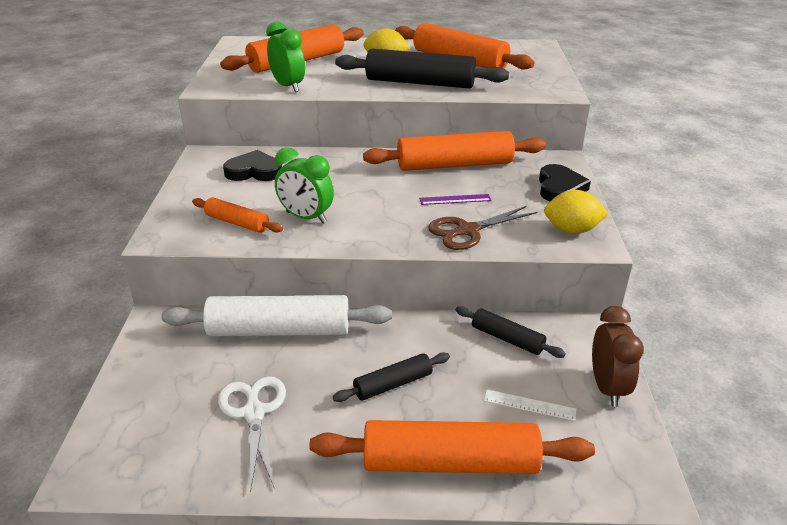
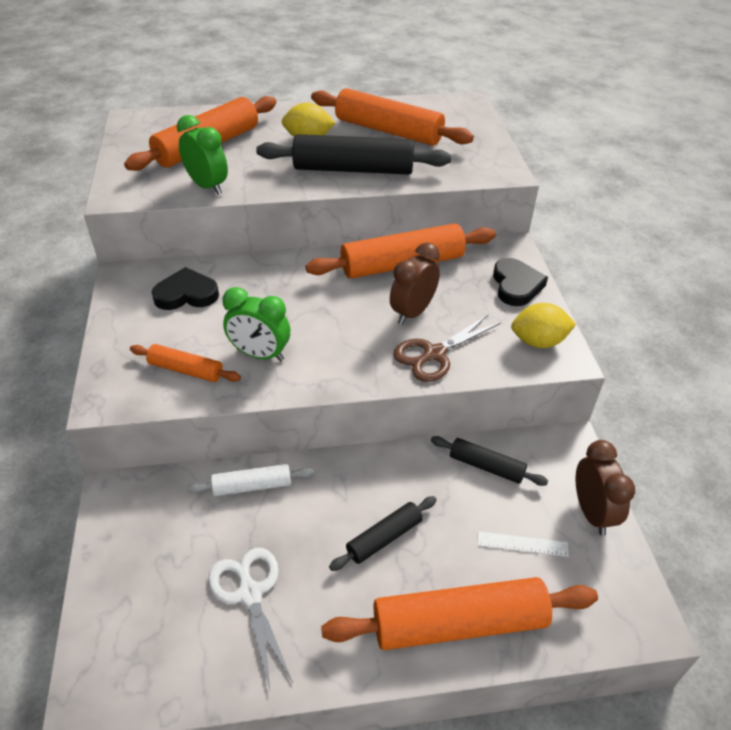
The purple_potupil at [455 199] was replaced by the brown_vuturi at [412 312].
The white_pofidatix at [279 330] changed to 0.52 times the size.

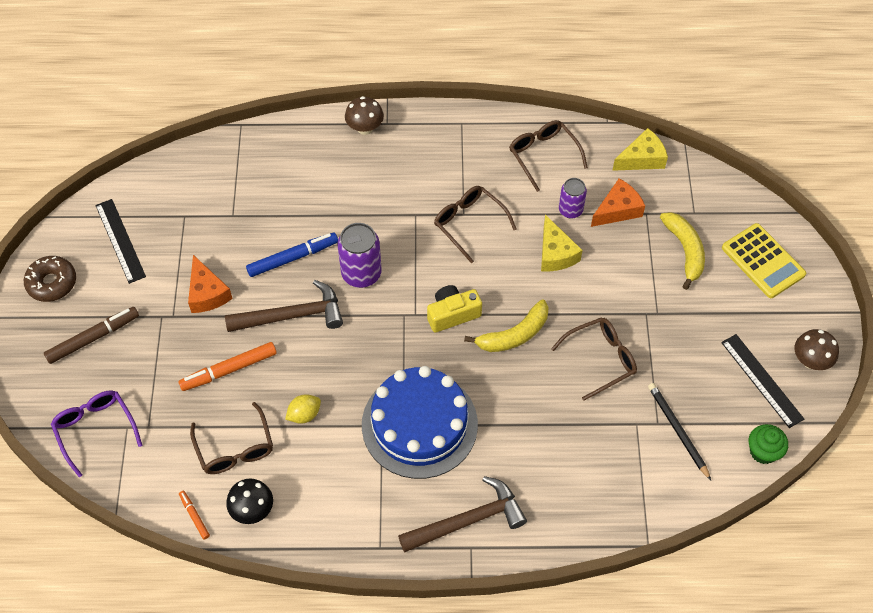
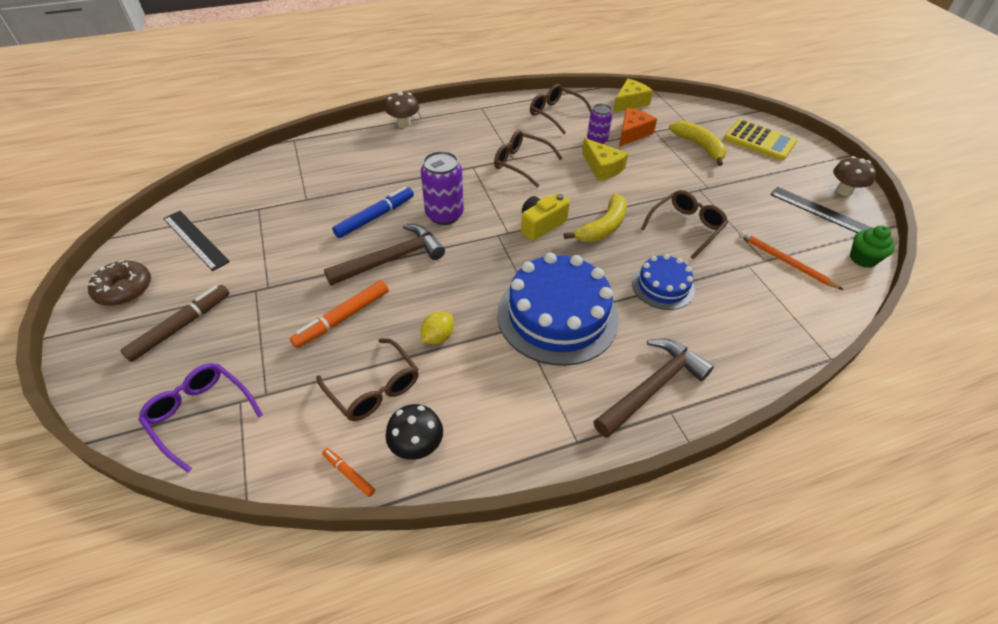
The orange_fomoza at [207 293] disappeared.
The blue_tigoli at [663 286] appeared.
The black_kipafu at [677 431] became the orange_kipafu at [785 261].

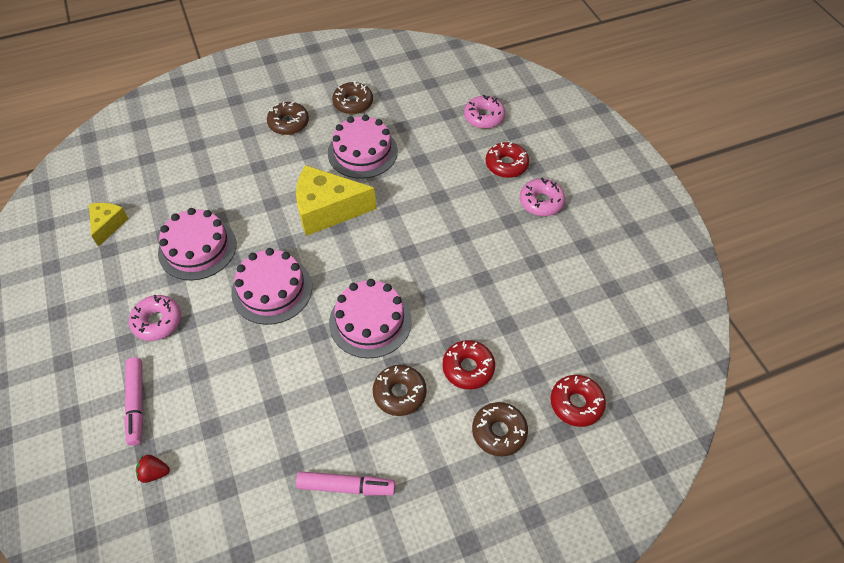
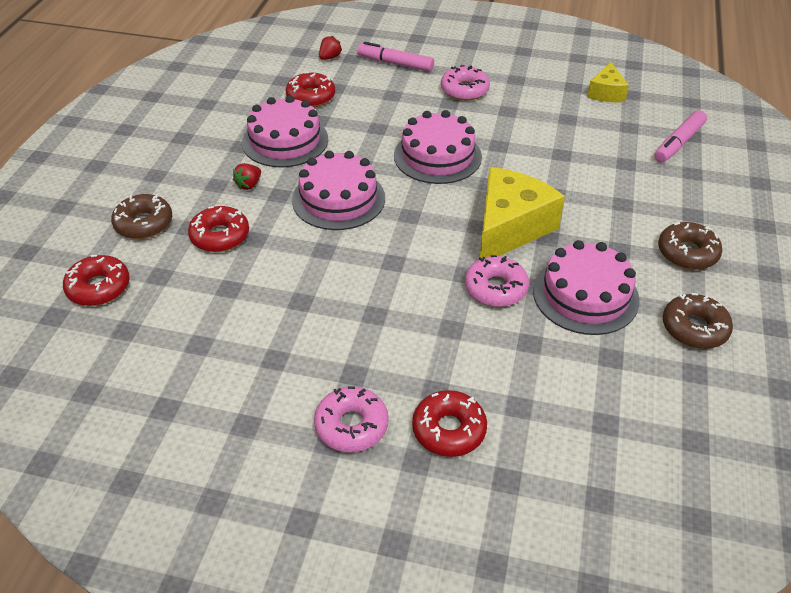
The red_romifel at [311 97] appeared.
The pink_tigoli moved from [197 248] to [285 141].
The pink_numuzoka moved from [346 486] to [679 143].
The pink_romifel moved from [484 117] to [495 288].
The brown_romifel at [399 393] was replaced by the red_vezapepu at [249 185].
The yellow_fomoza at [108 225] turned 60 degrees clockwise.

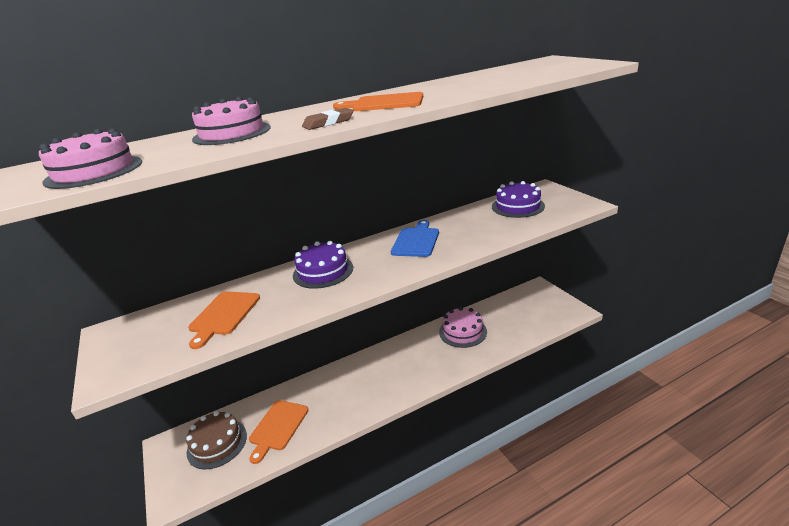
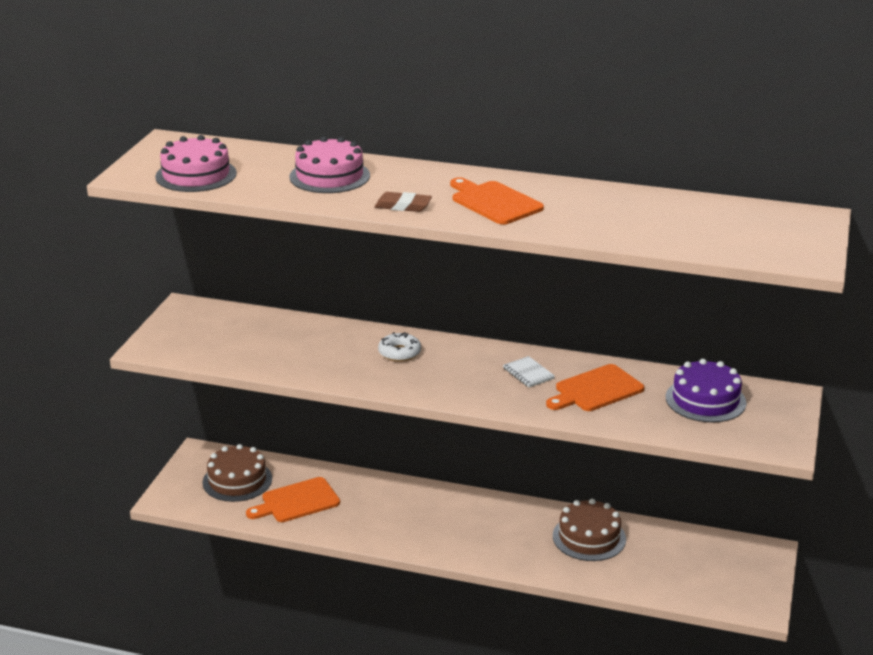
The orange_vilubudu moved from [224 315] to [596 390].
The purple_tigoli at [323 271] was replaced by the white_romifel at [399 353].
The blue_vilubudu at [416 241] was replaced by the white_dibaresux at [528 373].
The pink_tigoli at [462 332] became the brown_tigoli at [589 537].

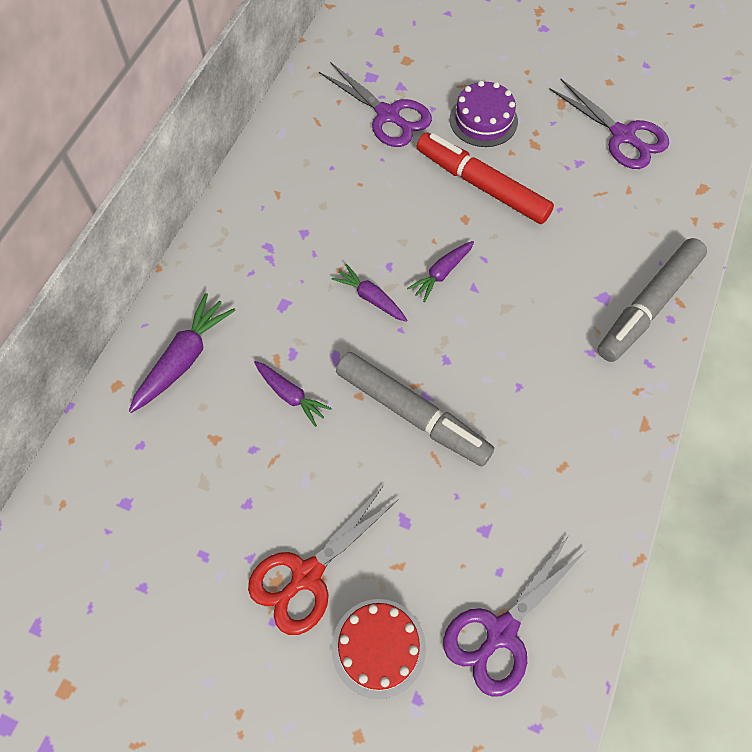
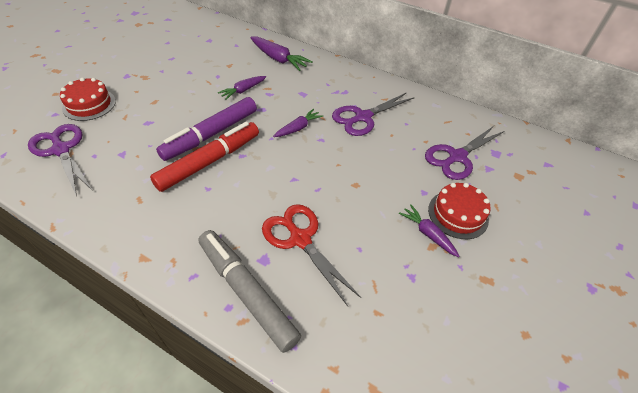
The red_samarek moved from [307 575] to [300 239].
The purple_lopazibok moved from [441 273] to [427 233].
The red_numuzoka moved from [481 185] to [209 161].
The purple_samarek moved from [622 136] to [363 117].
The grey_numuzoka at [412 413] became the purple_numuzoka at [211 134].
The purple_tigoli at [483 120] became the red_tigoli at [458 214].

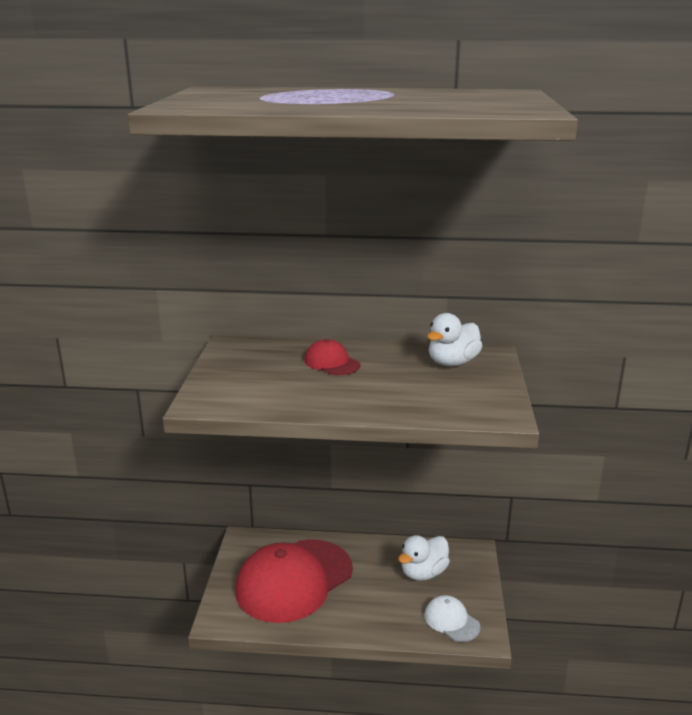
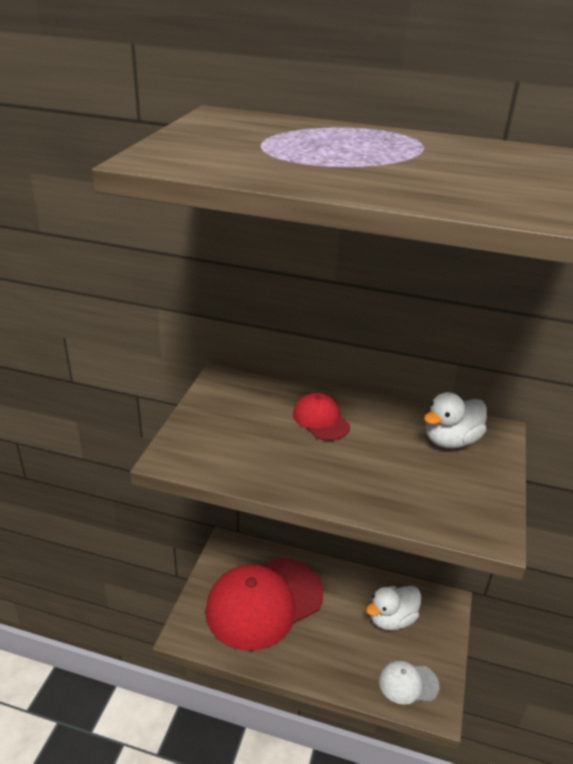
The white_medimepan at [451 621] turned 60 degrees counterclockwise.

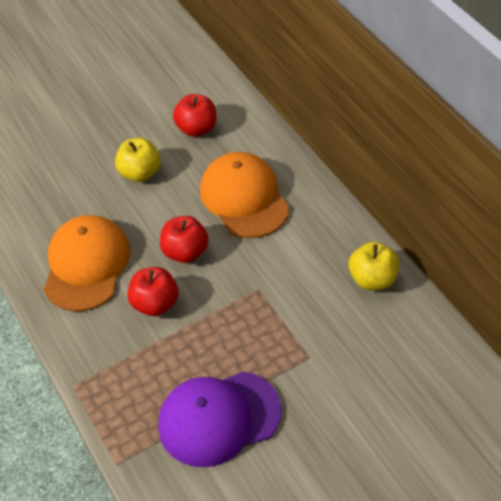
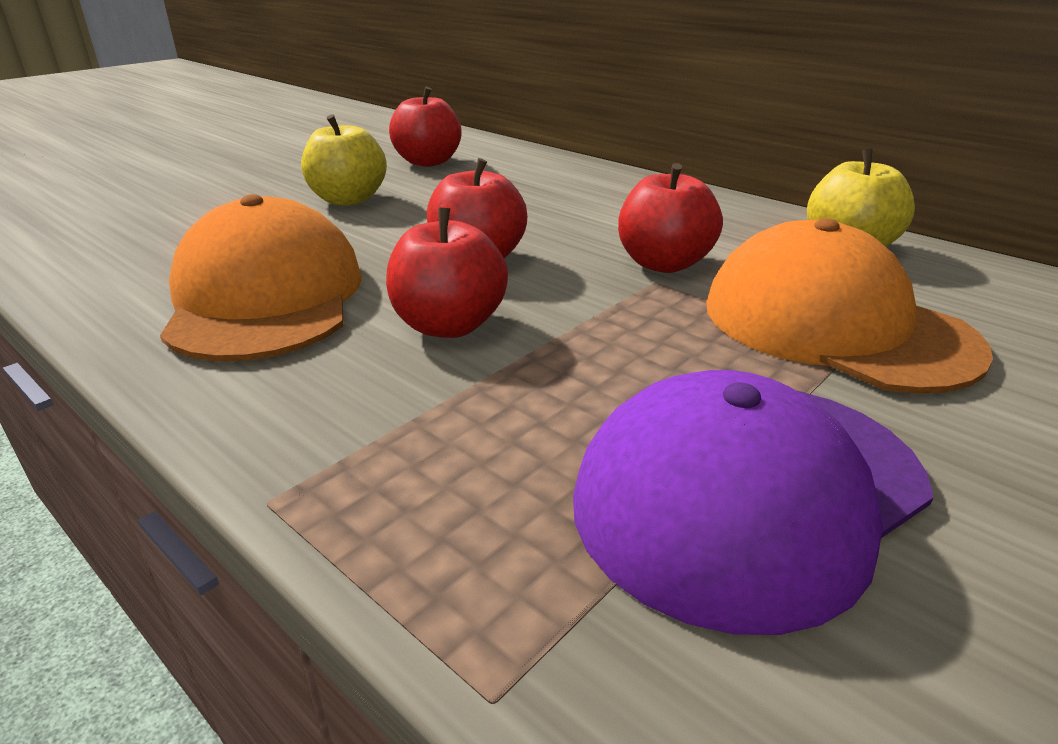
The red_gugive at [663 263] appeared.
The orange_medimepan moved from [244 198] to [835 325].

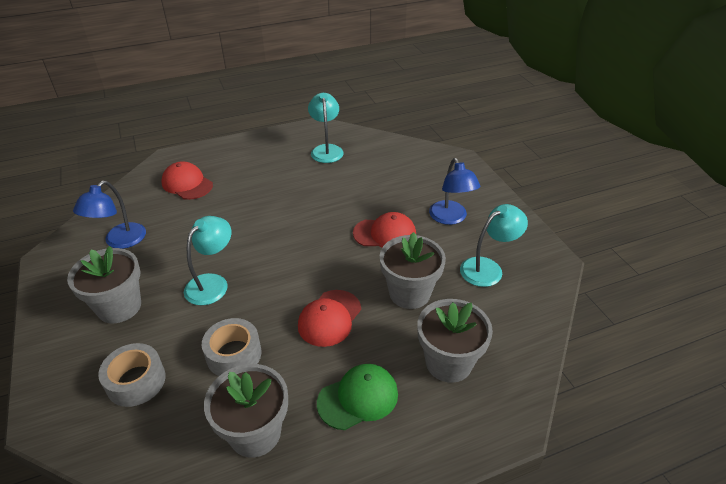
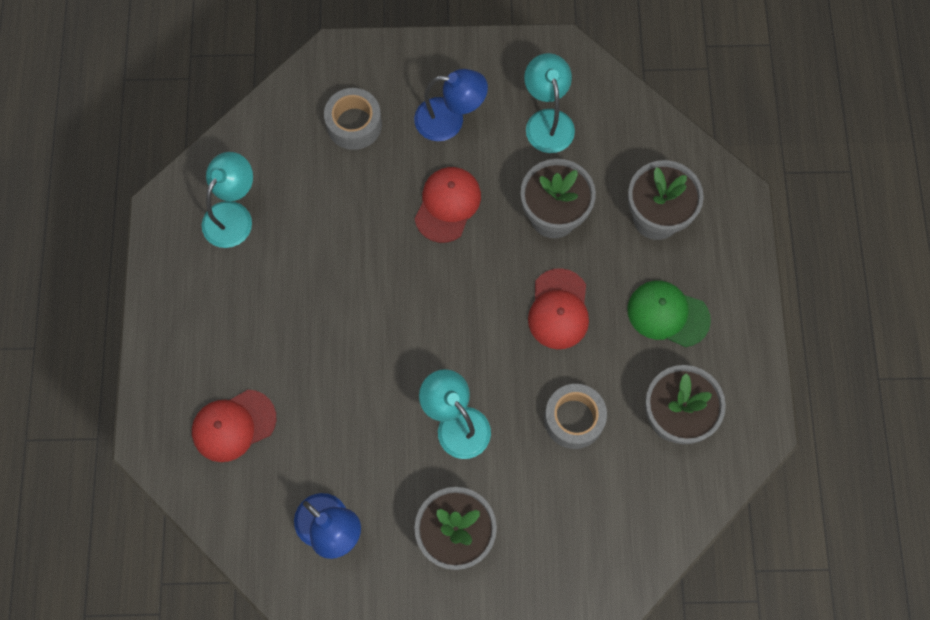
The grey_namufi moved from [136 381] to [354 124].
The red_medimepan at [329 318] turned 45 degrees clockwise.
The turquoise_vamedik at [326 150] turned 105 degrees clockwise.
The green_medimepan at [358 398] turned 60 degrees counterclockwise.

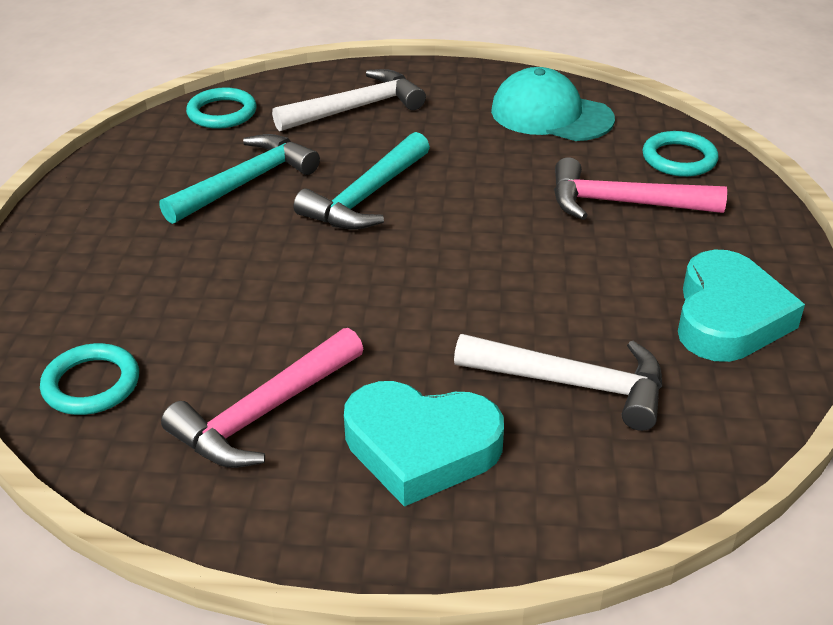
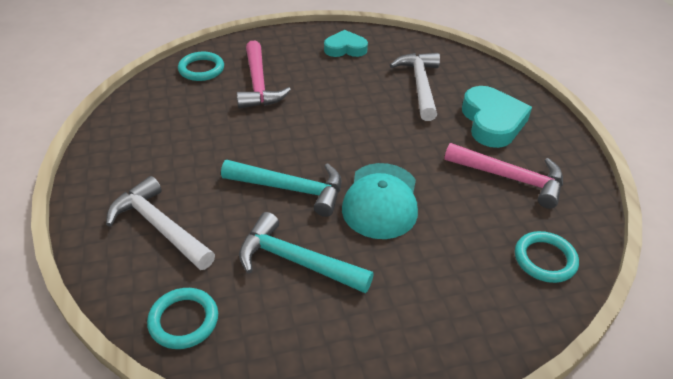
The turquoise_medimepan moved from [551 115] to [381 201].
The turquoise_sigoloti at [728 317] changed to 0.64 times the size.

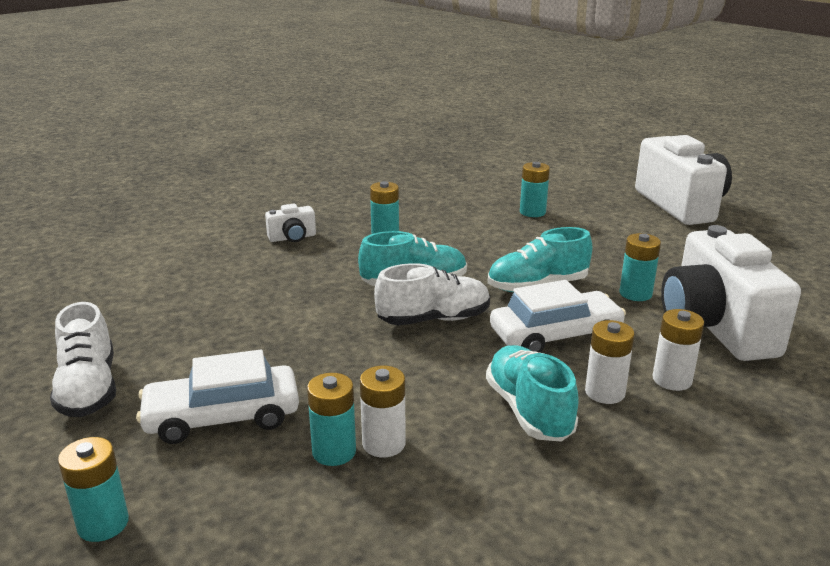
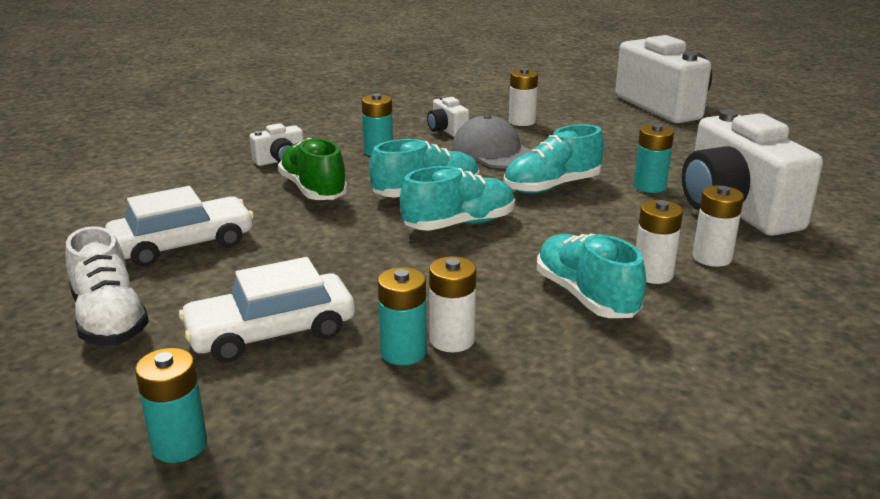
The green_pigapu at [313 190] appeared.
The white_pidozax at [447 131] appeared.
The grey_medimepan at [493 151] appeared.
The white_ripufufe moved from [555 335] to [183 245].
The white_pigapu at [434 319] became the turquoise_pigapu at [459 224].
The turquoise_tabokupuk at [532 212] became the white_tabokupuk at [522 121].

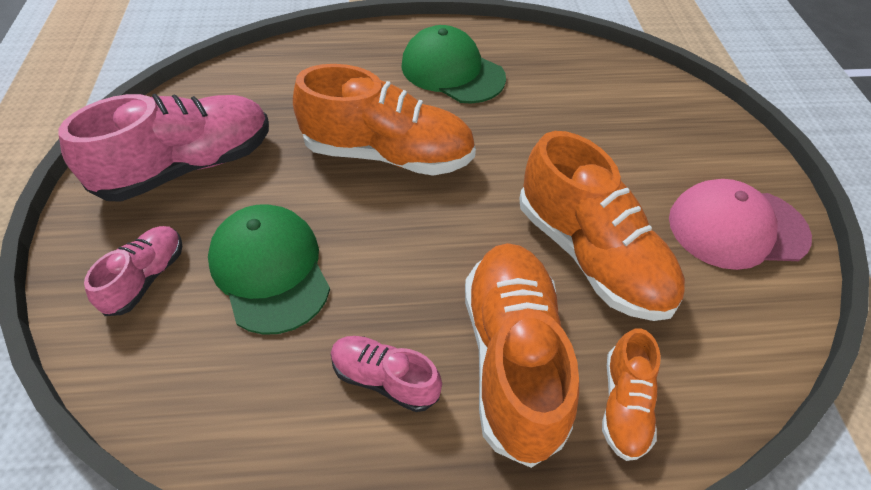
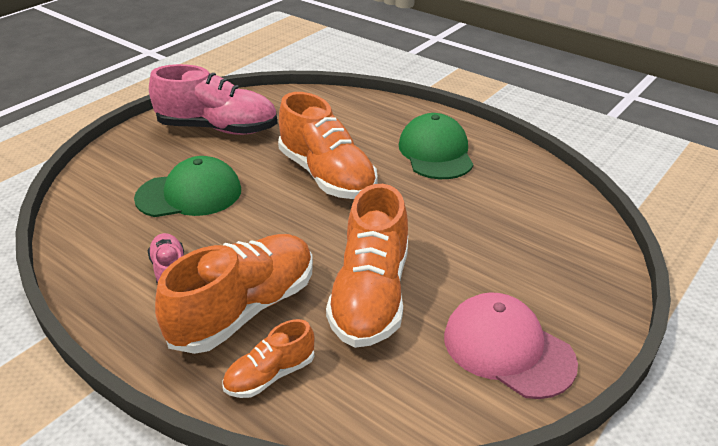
The pink_pigapu at [146 278] disappeared.
The green_medimepan at [270 270] turned 60 degrees clockwise.

